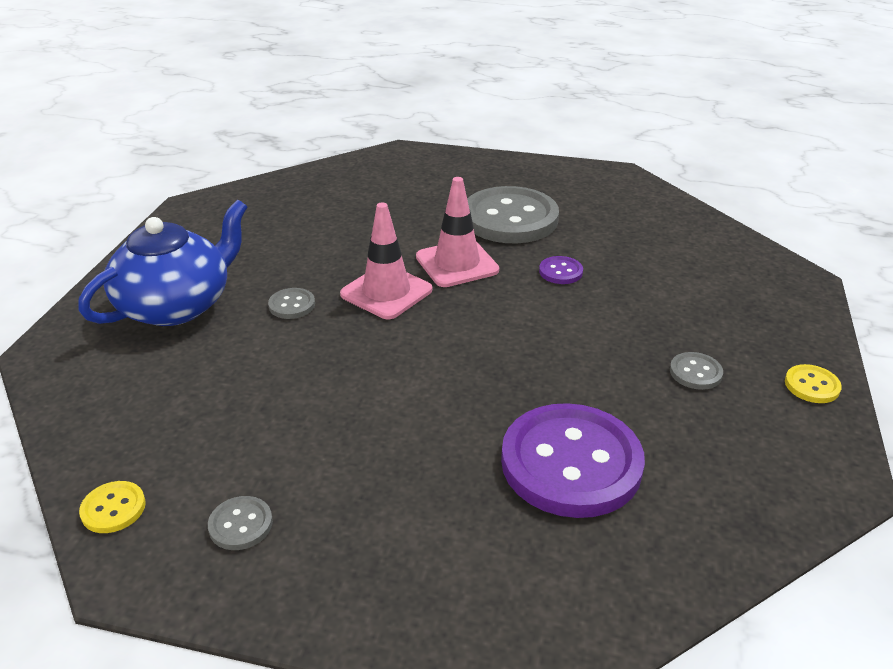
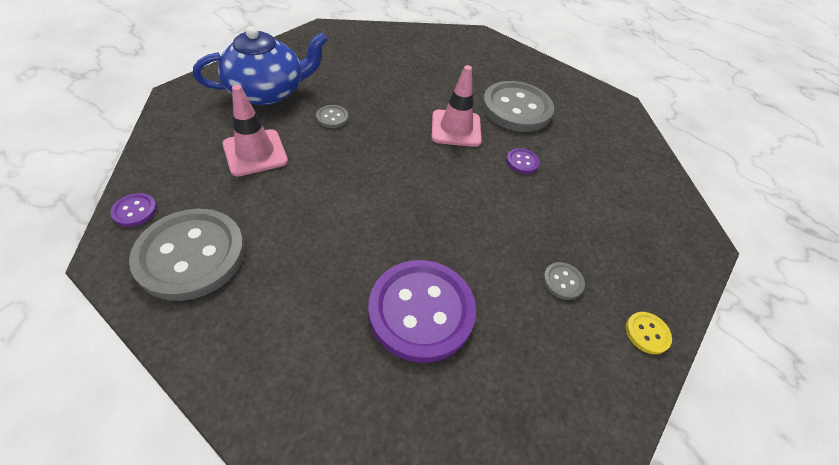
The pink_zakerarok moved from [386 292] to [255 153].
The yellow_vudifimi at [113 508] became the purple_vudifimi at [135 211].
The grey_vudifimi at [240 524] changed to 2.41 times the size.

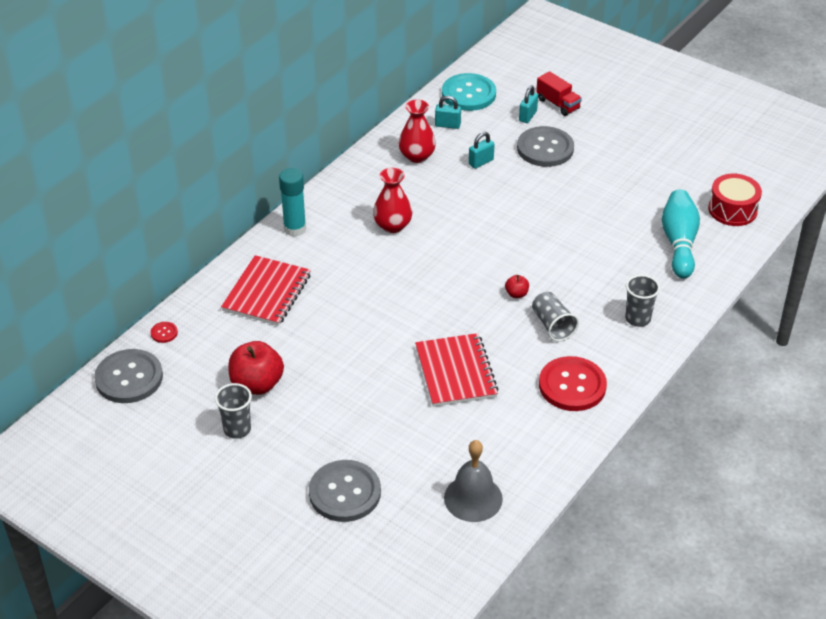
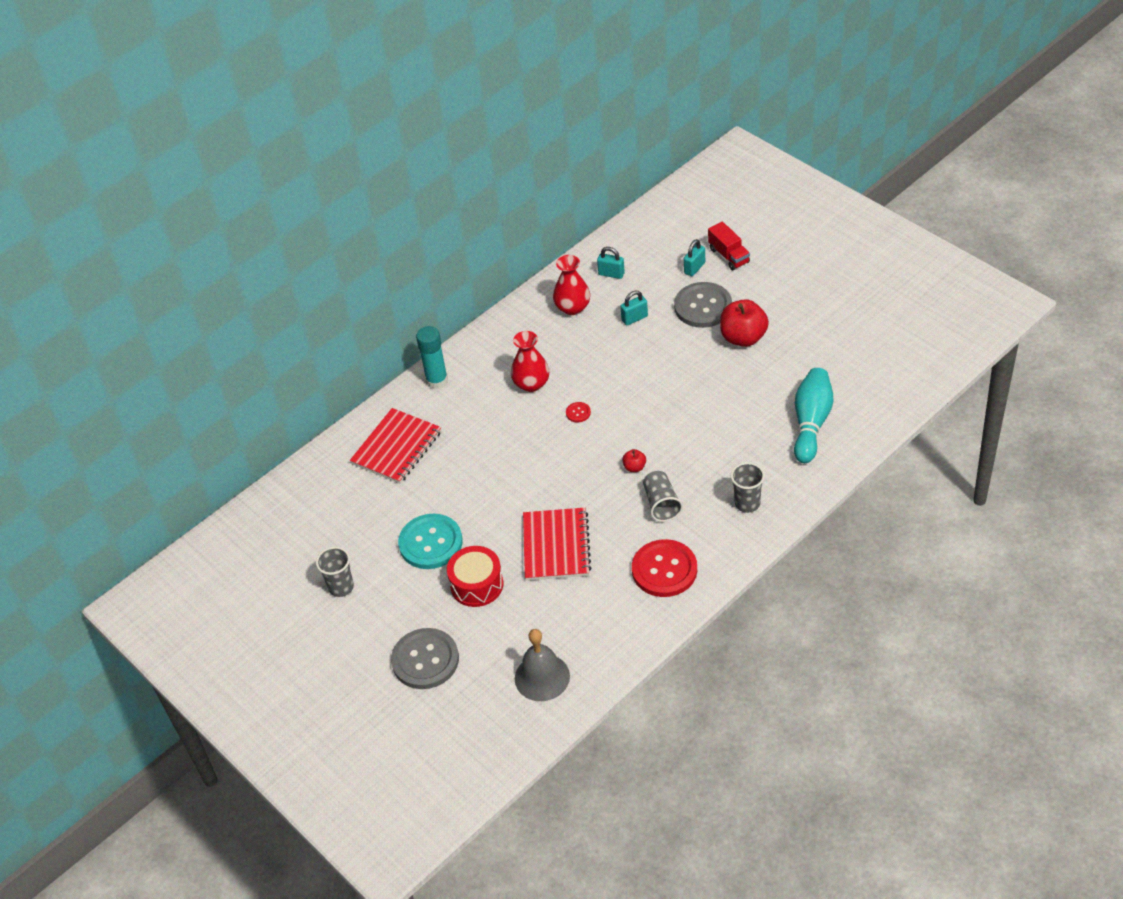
The grey_vudifimi at [129 378] disappeared.
The red_vudifimi moved from [164 333] to [578 413].
The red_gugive moved from [257 384] to [743 337].
The turquoise_vudifimi moved from [468 94] to [430 543].
The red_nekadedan moved from [732 210] to [477 585].

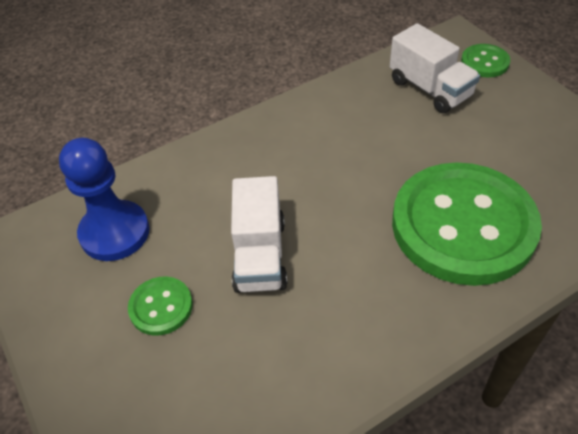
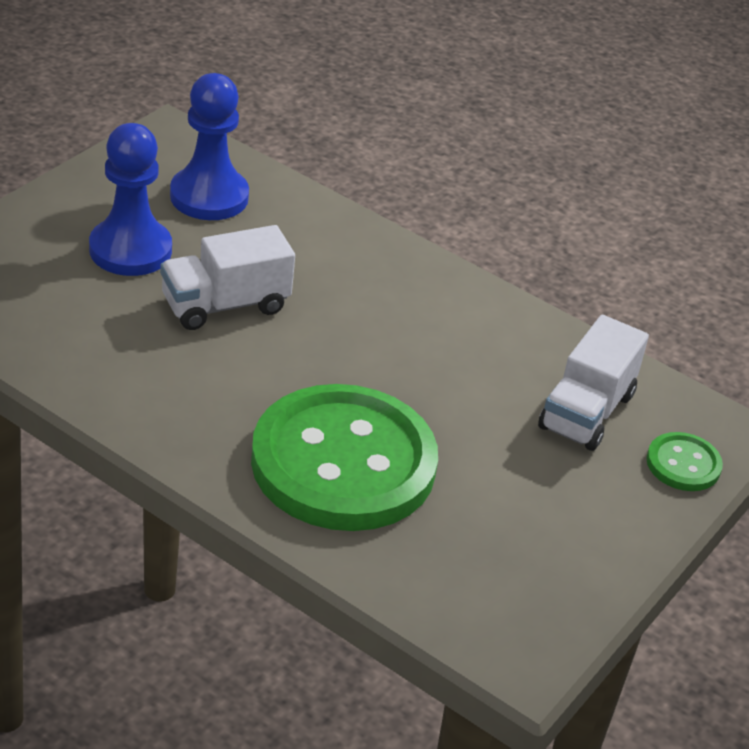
The green_vudifimi at [161 307] was replaced by the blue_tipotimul at [130 250].

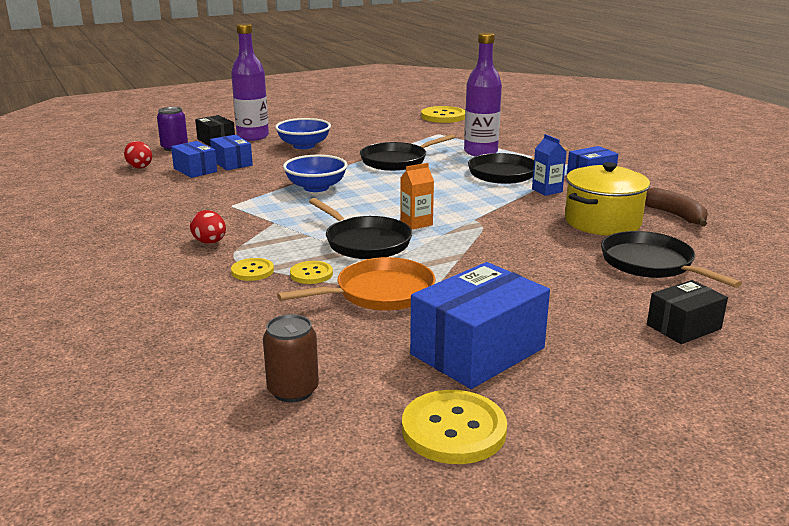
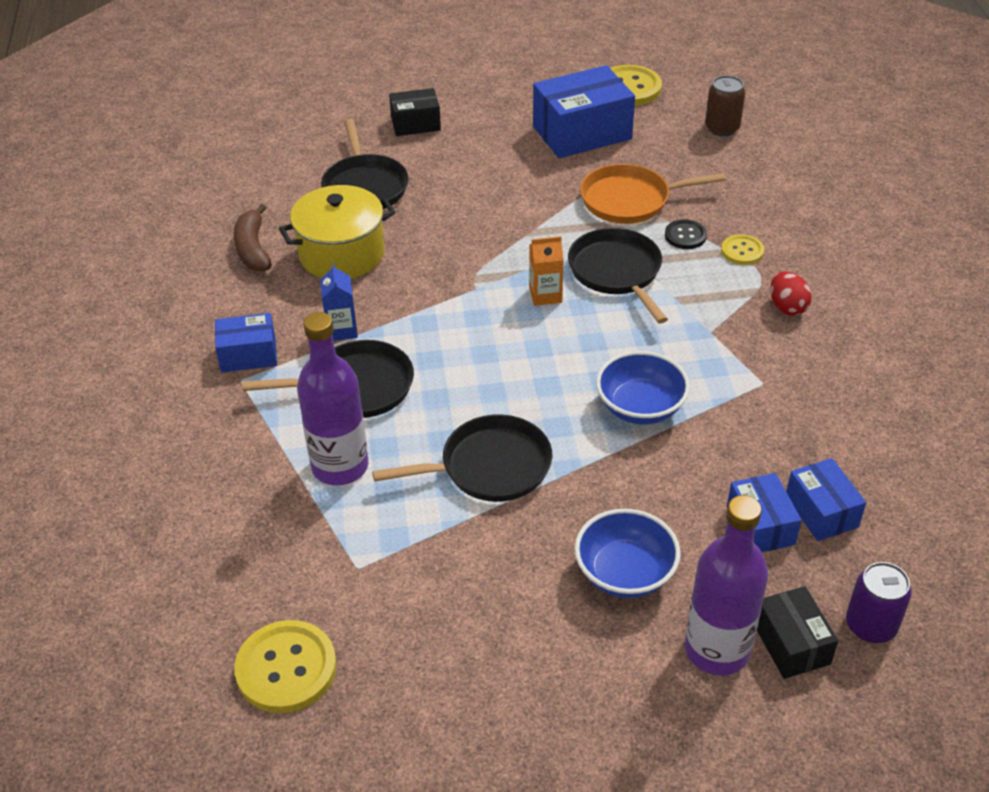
The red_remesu at [139 167] disappeared.
The yellow_vudifimi at [311 274] became the black_vudifimi at [685 236].

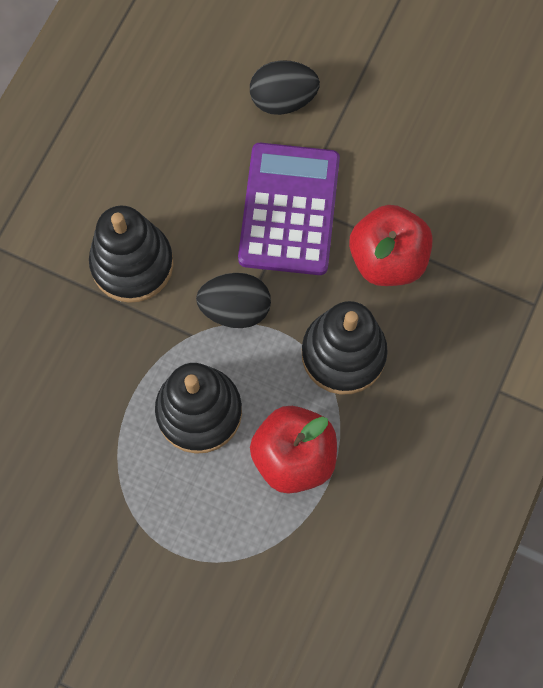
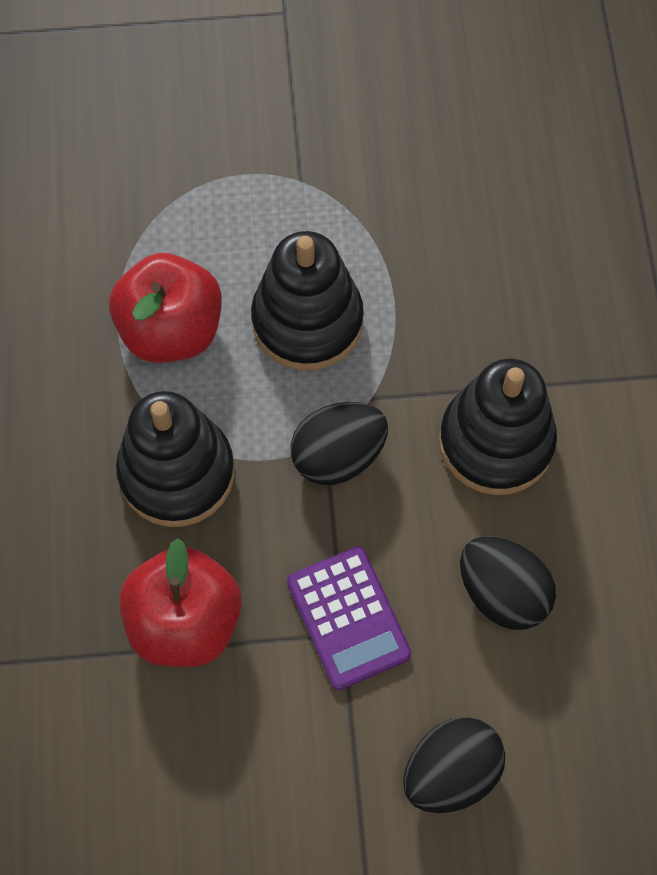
The black_remesu at [502 593] appeared.
The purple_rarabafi at [289 209] changed to 0.65 times the size.

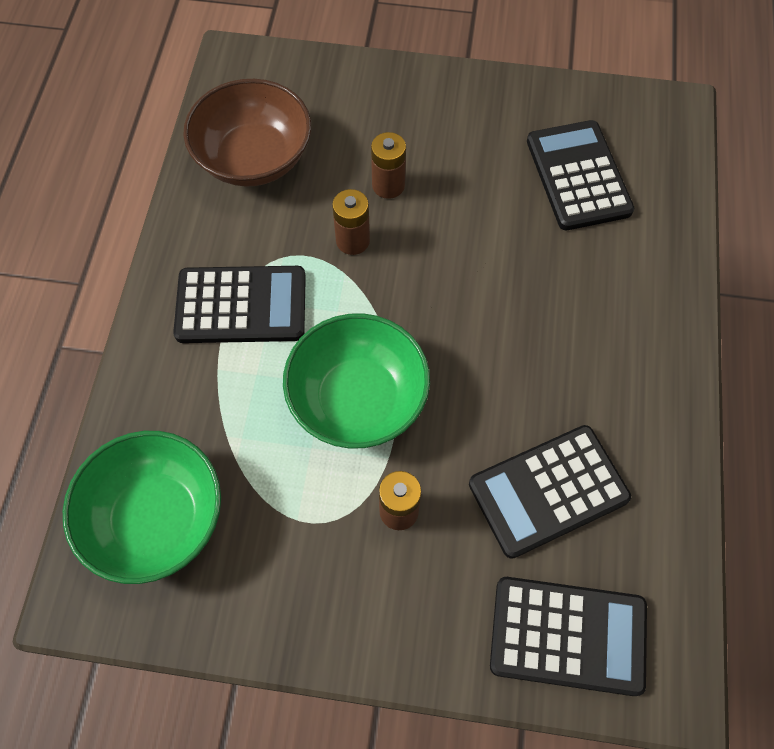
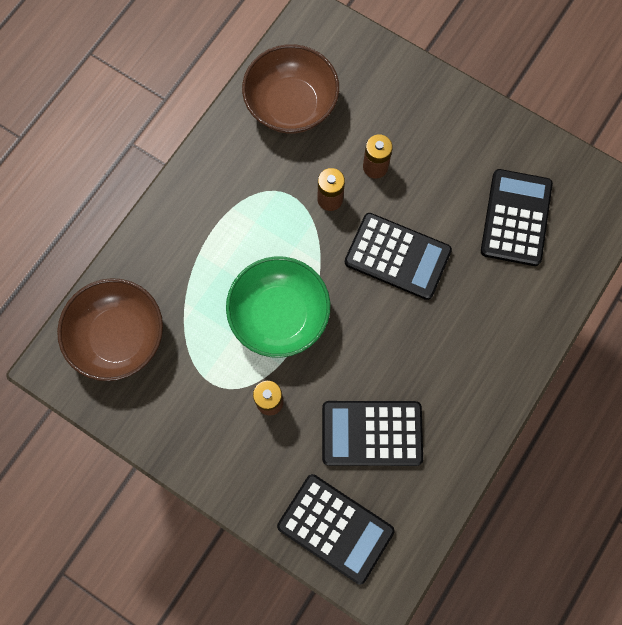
The black_rarabafi moved from [241 306] to [397 256].
The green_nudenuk at [156 518] became the brown_nudenuk at [119 337].

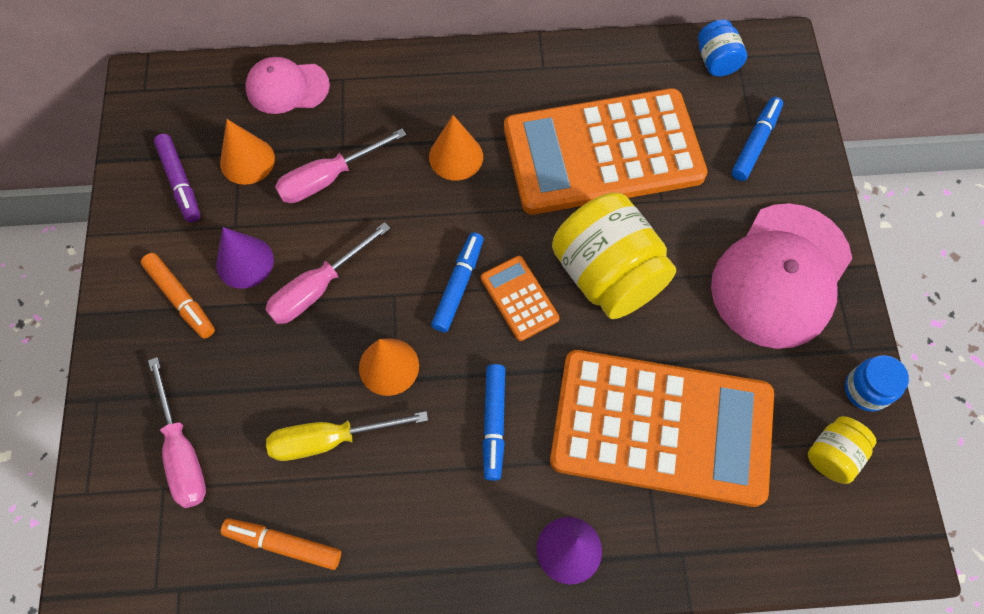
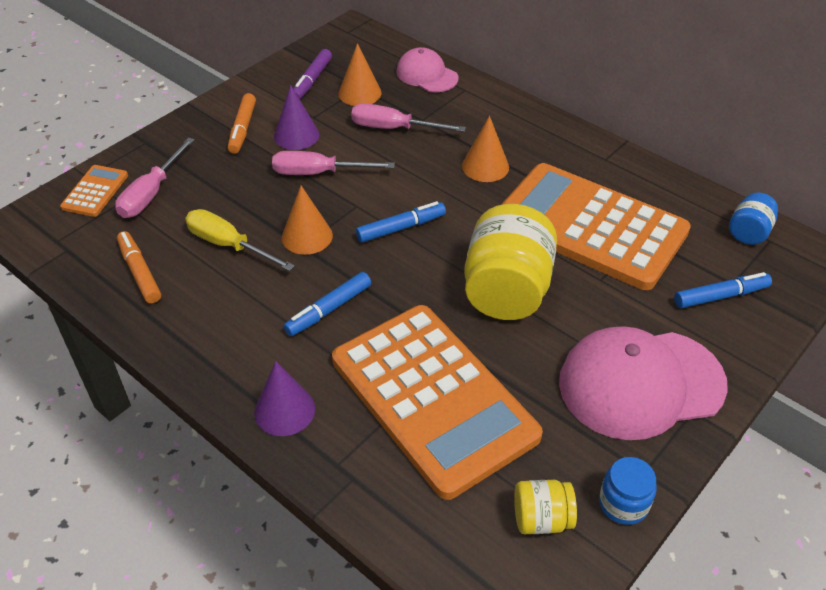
The orange_rarabafi moved from [519 298] to [95 191].

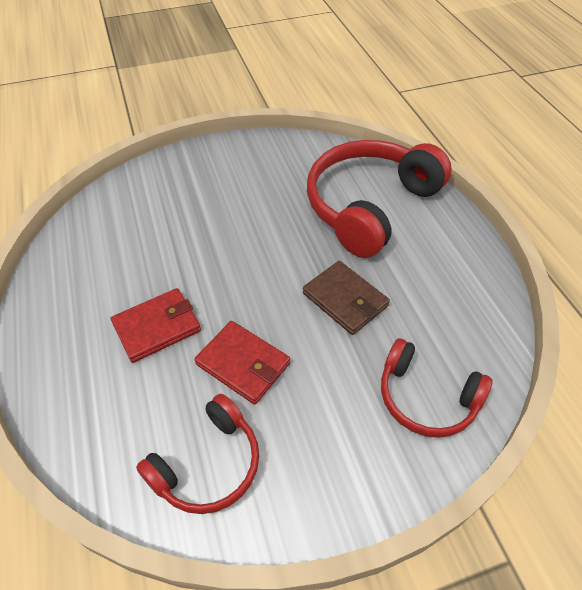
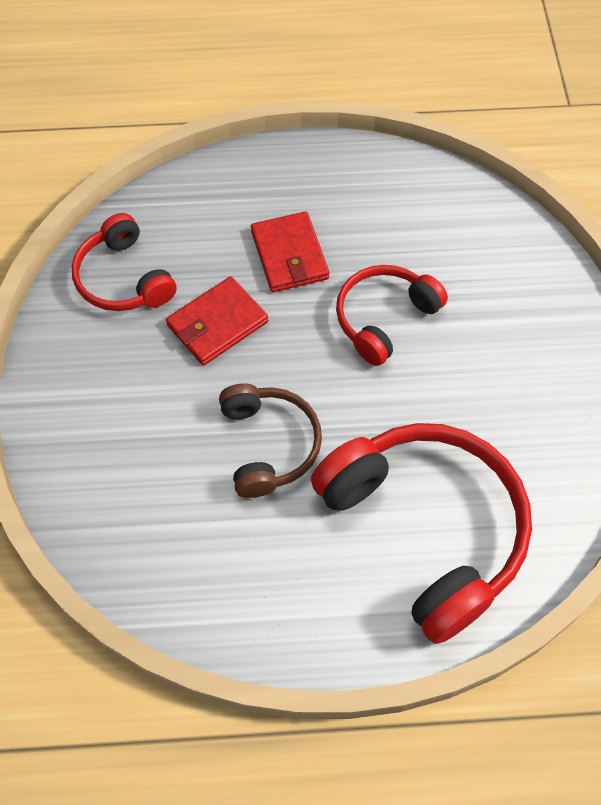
The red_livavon moved from [426 397] to [384 318].
The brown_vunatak at [345 300] was replaced by the brown_livavon at [268 445].

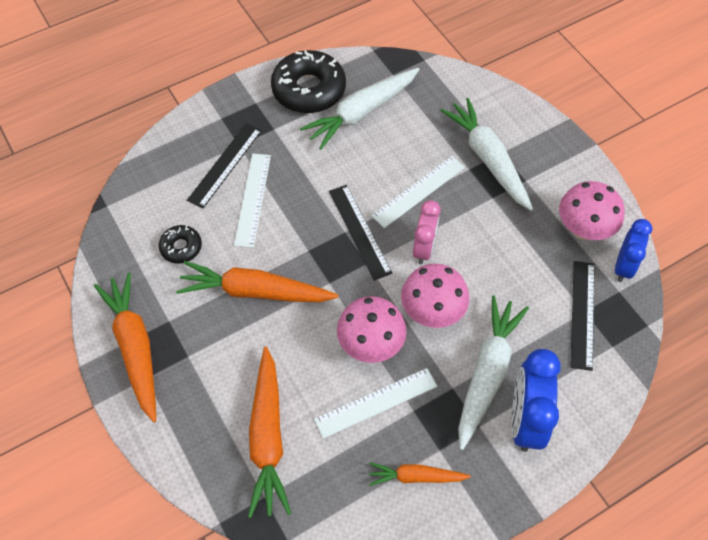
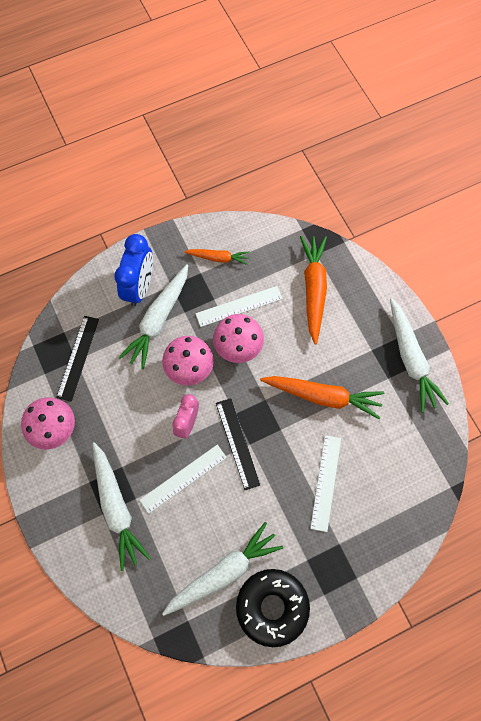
The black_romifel at [181 247] disappeared.
The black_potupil at [225 165] disappeared.
The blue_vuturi at [623 266] disappeared.
The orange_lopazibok at [135 348] became the white_lopazibok at [410 359].

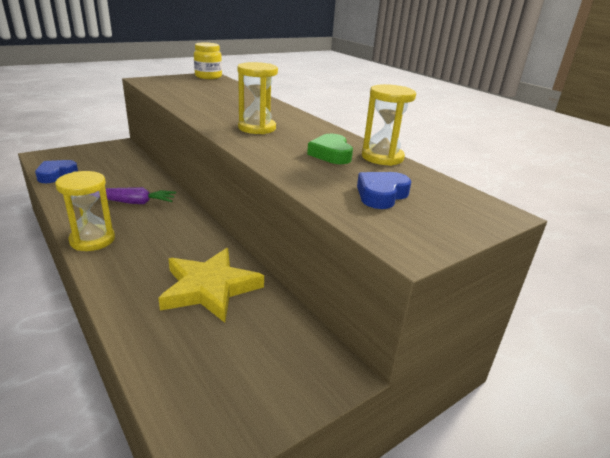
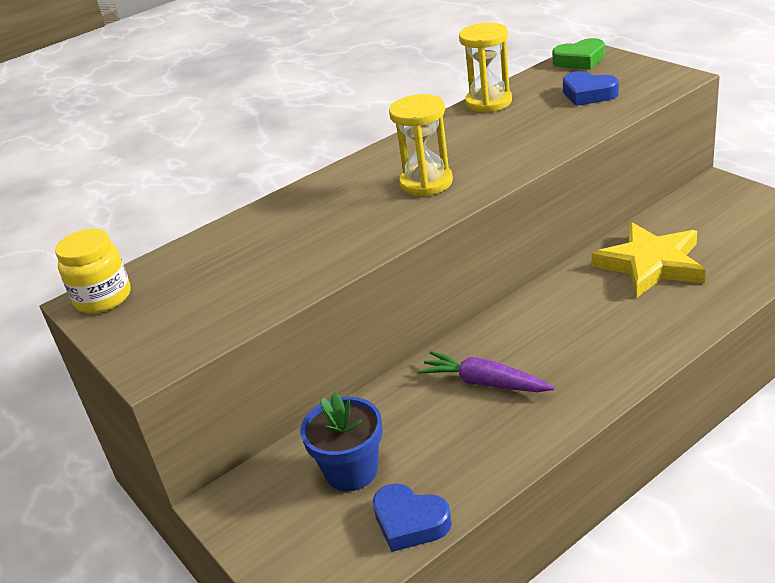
The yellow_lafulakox at [92 240] disappeared.
The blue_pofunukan at [351 471] appeared.
The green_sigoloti moved from [331 154] to [580 60].
The purple_lopazibok at [134 202] turned 60 degrees counterclockwise.

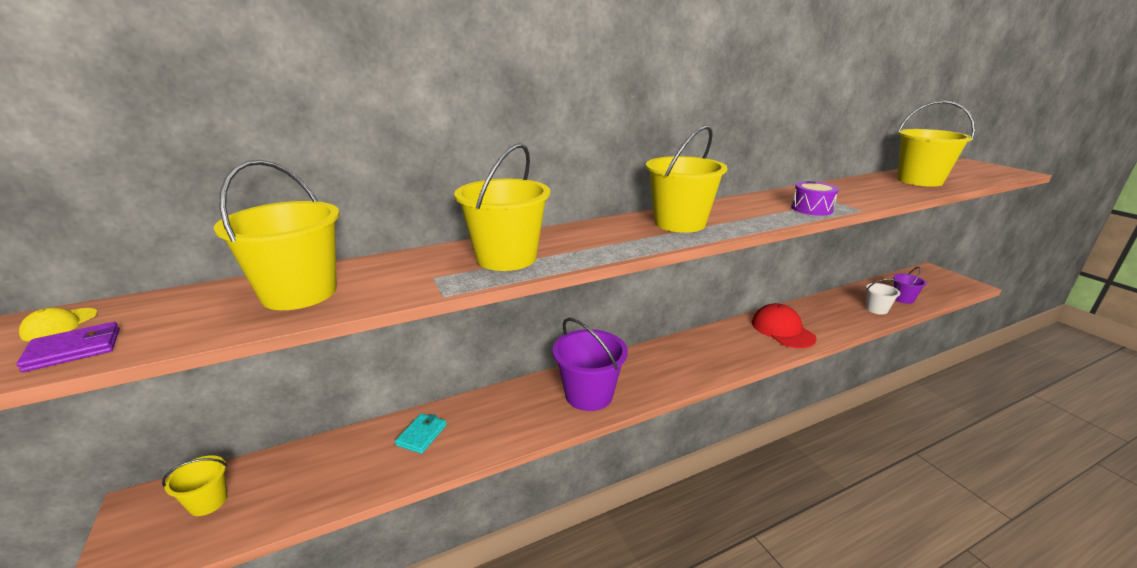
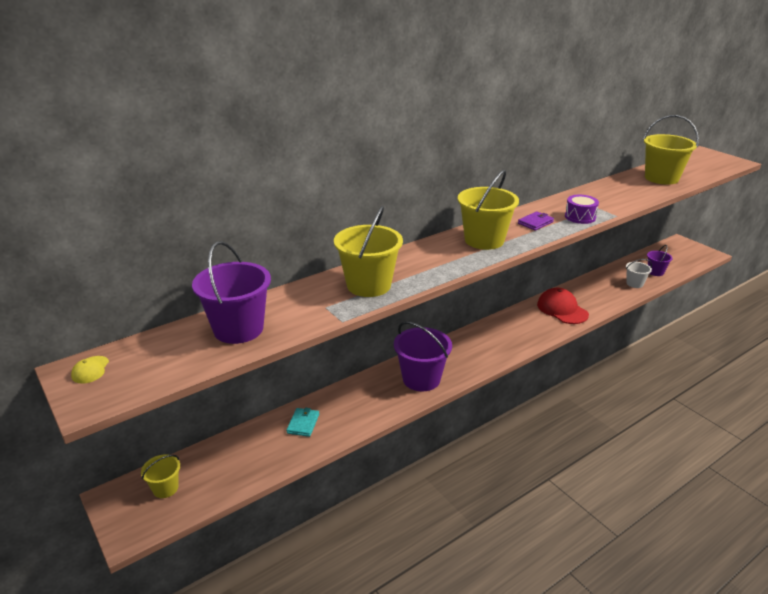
The purple_vunatak moved from [74 349] to [535 223].
The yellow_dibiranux at [299 293] became the purple_dibiranux at [238 329].

